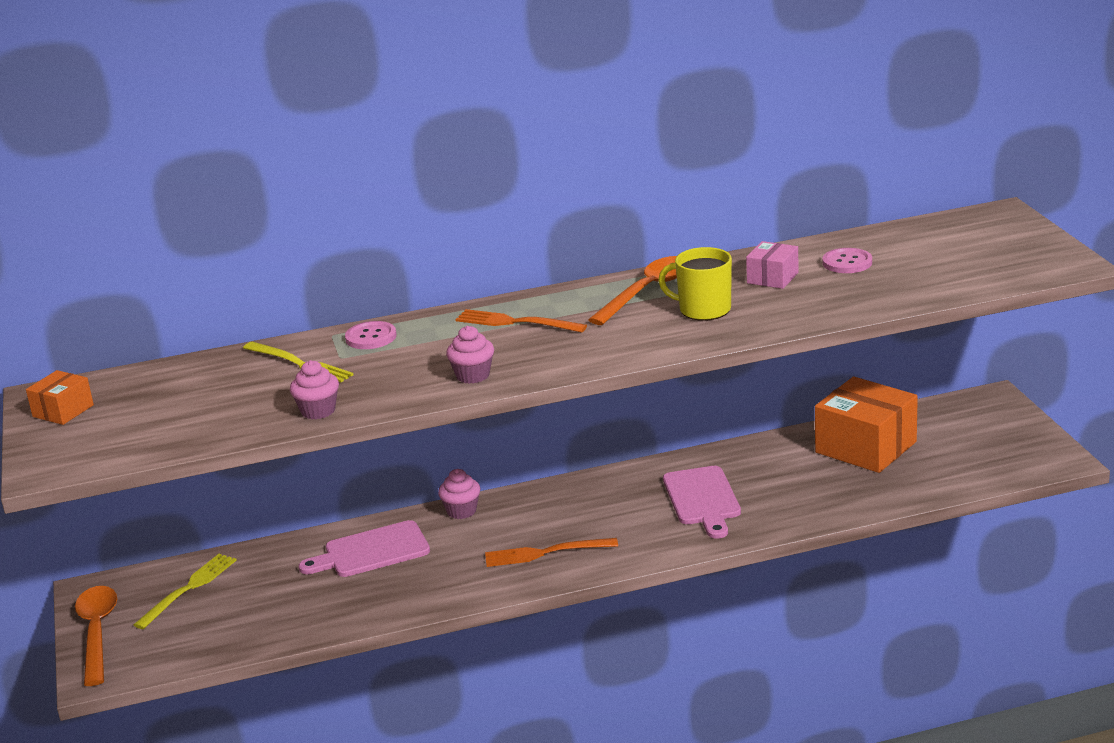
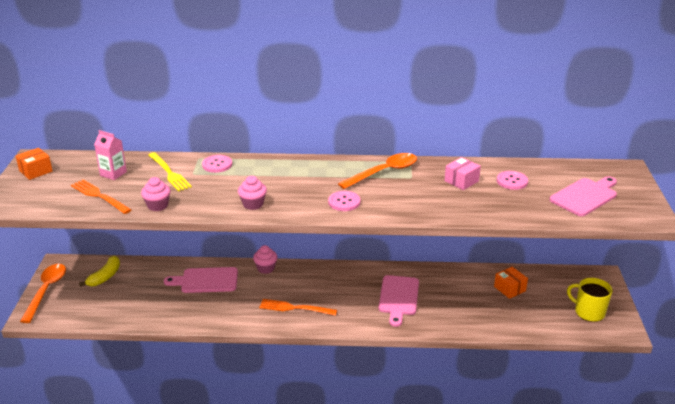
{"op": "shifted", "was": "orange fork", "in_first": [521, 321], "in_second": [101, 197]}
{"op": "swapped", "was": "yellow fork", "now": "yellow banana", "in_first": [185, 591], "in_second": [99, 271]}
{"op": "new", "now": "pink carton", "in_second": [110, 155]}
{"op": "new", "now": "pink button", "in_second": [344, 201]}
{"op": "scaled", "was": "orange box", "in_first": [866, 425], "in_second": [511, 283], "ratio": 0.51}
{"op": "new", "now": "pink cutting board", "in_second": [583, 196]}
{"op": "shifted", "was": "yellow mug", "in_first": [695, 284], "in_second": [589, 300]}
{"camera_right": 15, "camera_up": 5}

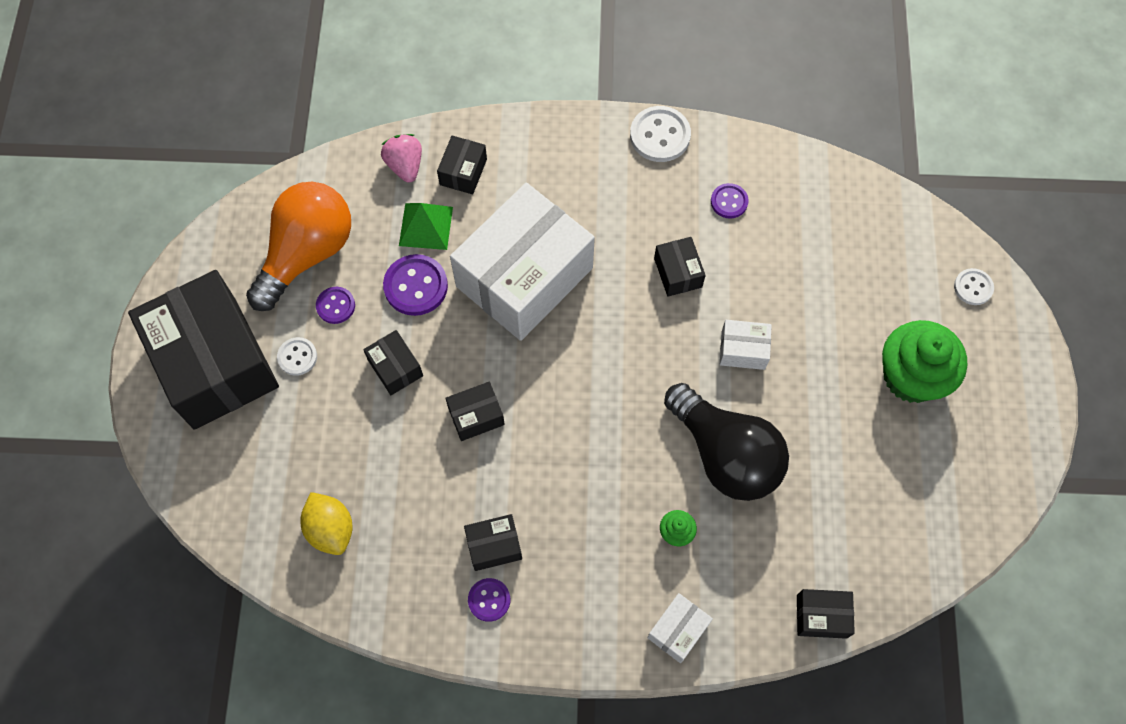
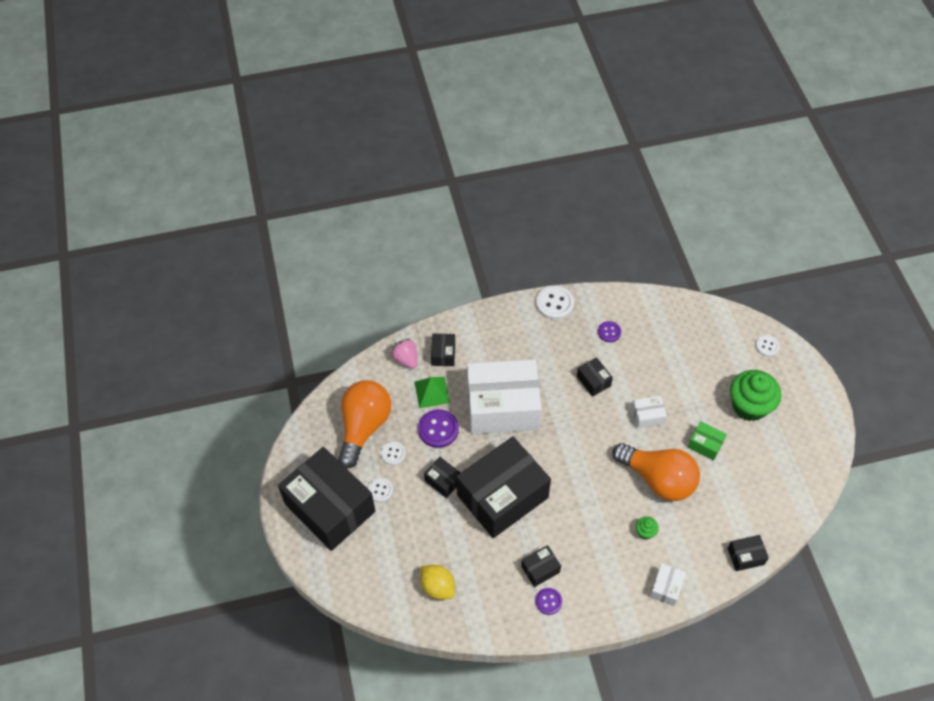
{"op": "repainted", "was": "purple button", "now": "white button", "in_first": [335, 305], "in_second": [393, 453]}
{"op": "scaled", "was": "black box", "in_first": [475, 411], "in_second": [503, 487], "ratio": 2.42}
{"op": "rotated", "was": "white box", "in_first": [522, 262], "in_second": [504, 396], "clockwise": 60}
{"op": "repainted", "was": "black light bulb", "now": "orange light bulb", "in_first": [726, 442], "in_second": [656, 472]}
{"op": "new", "now": "green box", "in_second": [707, 440]}
{"camera_right": -15, "camera_up": -10}

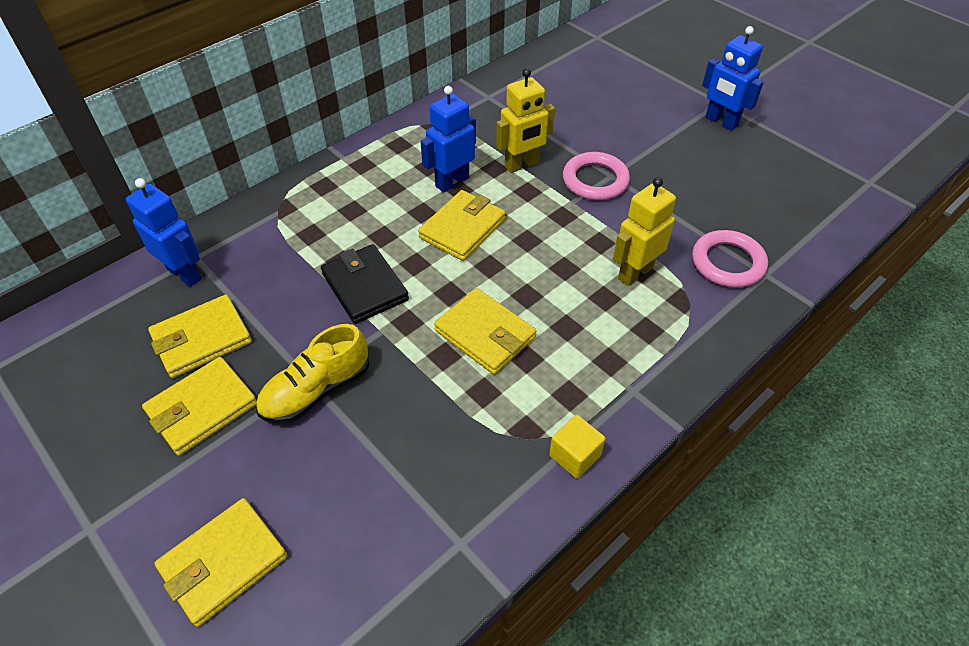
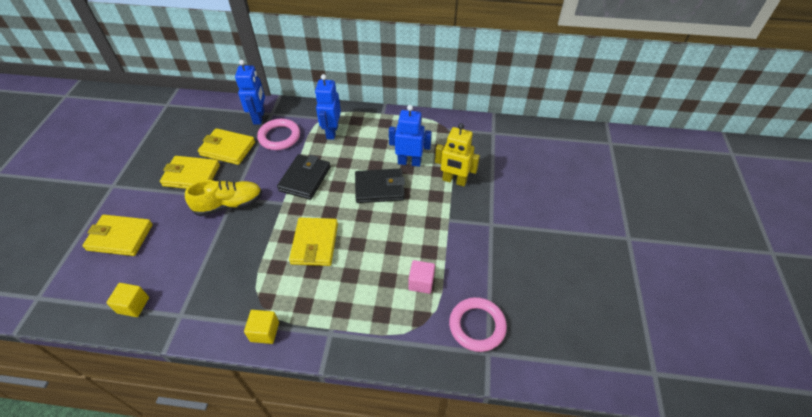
{"op": "new", "now": "yellow cube", "in_second": [127, 300]}
{"op": "rotated", "was": "yellow shoe", "in_first": [312, 374], "in_second": [223, 198], "clockwise": 150}
{"op": "shifted", "was": "pink ring", "in_first": [596, 176], "in_second": [278, 134]}
{"op": "shifted", "was": "blue robot", "in_first": [733, 78], "in_second": [328, 107]}
{"op": "repainted", "was": "yellow wallet", "now": "black wallet", "in_first": [462, 225], "in_second": [380, 186]}
{"op": "swapped", "was": "yellow robot", "now": "pink cube", "in_first": [644, 231], "in_second": [421, 277]}
{"camera_right": 50, "camera_up": 0}

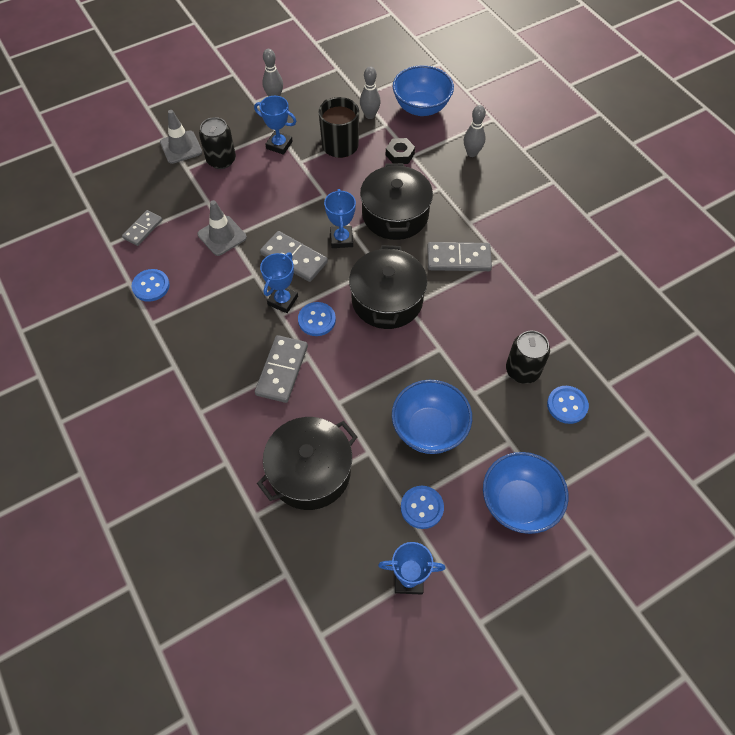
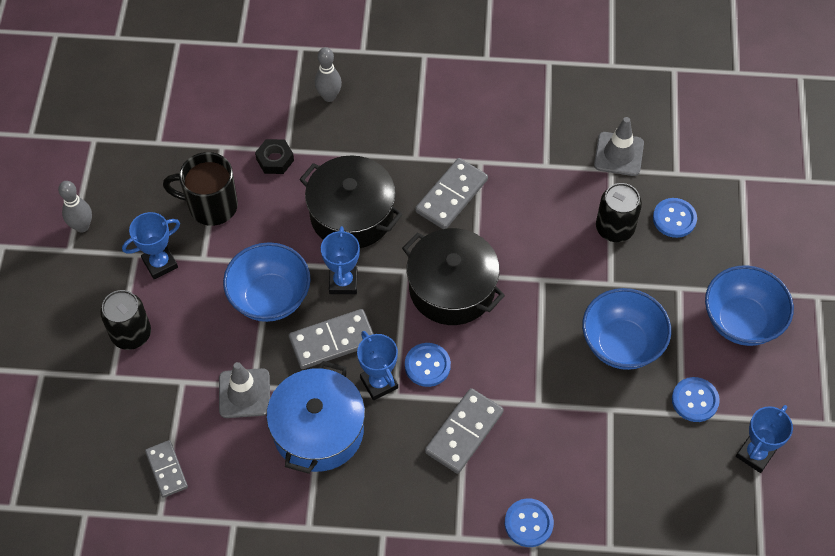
{"op": "shifted", "was": "blue bowl", "in_first": [423, 90], "in_second": [267, 282]}
{"op": "new", "now": "blue pot", "in_second": [315, 417]}
{"op": "rotated", "was": "blue trophy", "in_first": [340, 218], "in_second": [340, 260], "clockwise": 60}
{"op": "rotated", "was": "grey domino", "in_first": [281, 369], "in_second": [464, 431], "clockwise": 75}
{"op": "shifted", "was": "blue button", "in_first": [151, 285], "in_second": [529, 522]}
{"op": "shifted", "was": "grey traffic cone", "in_first": [181, 137], "in_second": [619, 146]}
{"op": "gone", "was": "black pot", "in_first": [307, 463]}
{"op": "gone", "was": "grey bowling pin", "in_first": [370, 92]}
{"camera_right": -55, "camera_up": 0}

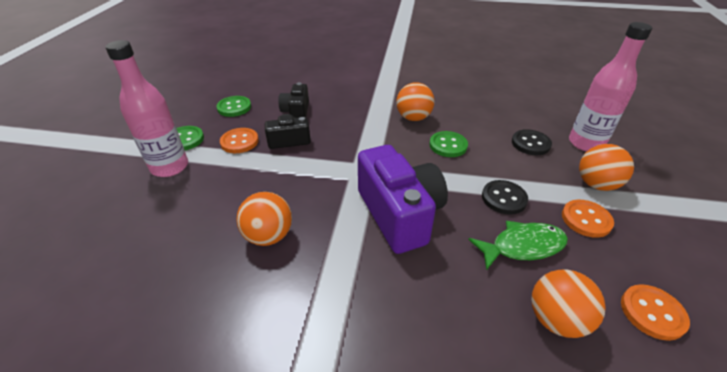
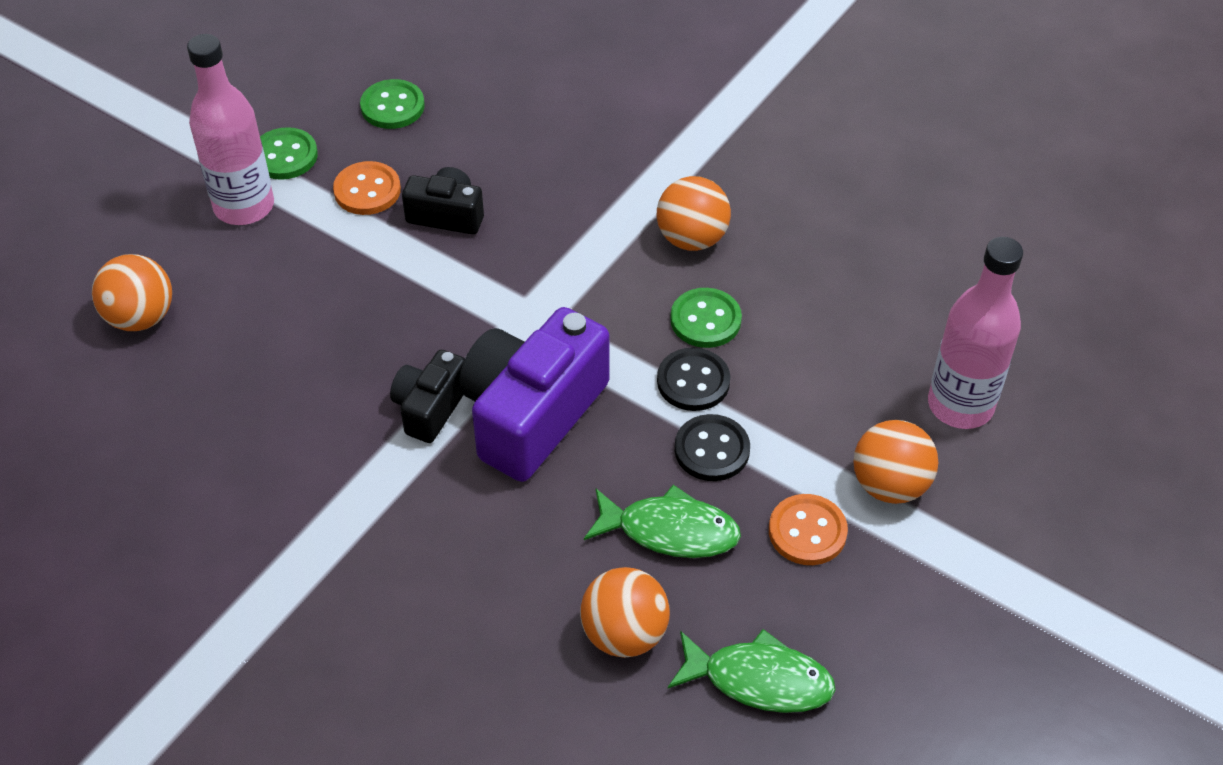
{"op": "shifted", "was": "orange ball", "in_first": [264, 219], "in_second": [132, 292]}
{"op": "shifted", "was": "black camera", "in_first": [293, 100], "in_second": [427, 396]}
{"op": "rotated", "was": "purple camera", "in_first": [403, 199], "in_second": [534, 394], "clockwise": -150}
{"op": "shifted", "was": "black button", "in_first": [532, 142], "in_second": [693, 379]}
{"op": "swapped", "was": "orange button", "now": "green fish", "in_first": [655, 312], "in_second": [752, 671]}
{"camera_right": 25, "camera_up": 10}

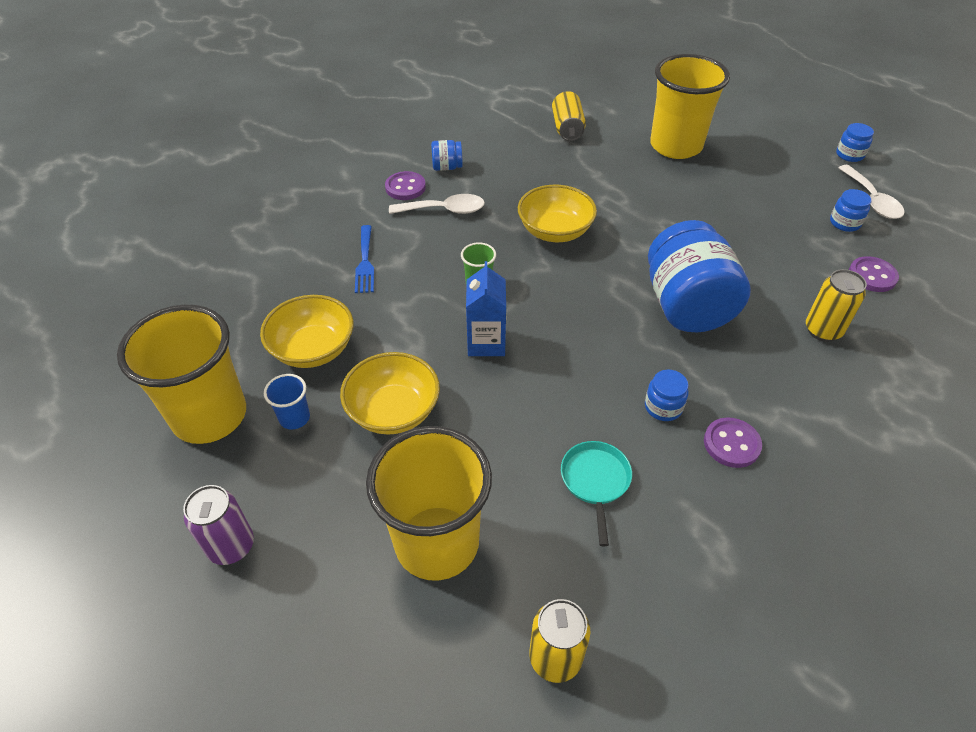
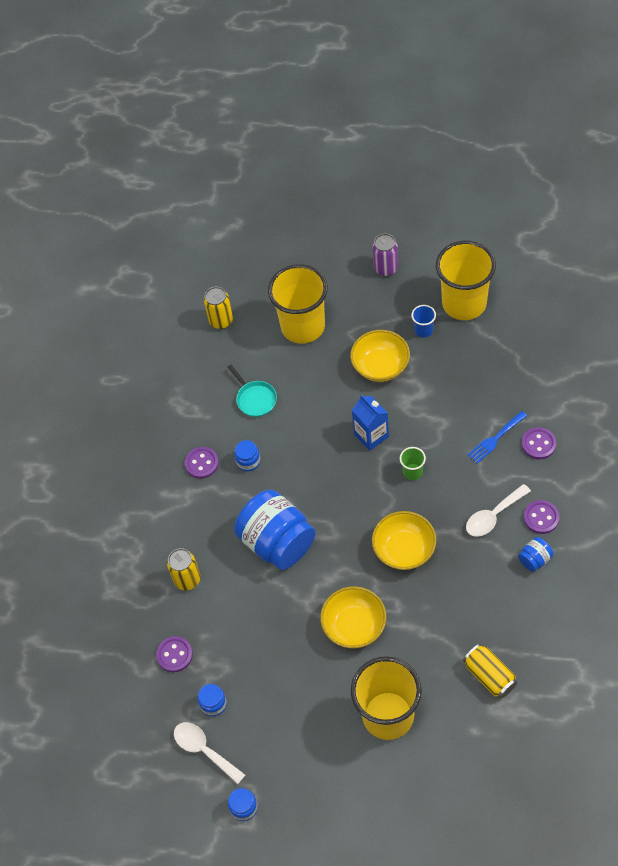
{"op": "shifted", "was": "yellow bowl", "in_first": [307, 331], "in_second": [353, 617]}
{"op": "rotated", "was": "blue fork", "in_first": [364, 259], "in_second": [497, 437], "clockwise": -90}
{"op": "new", "now": "purple button", "in_second": [539, 443]}
{"camera_right": 150, "camera_up": 10}

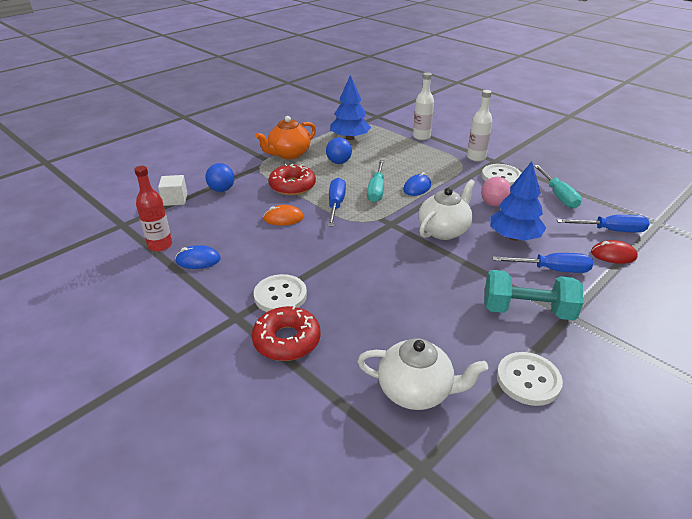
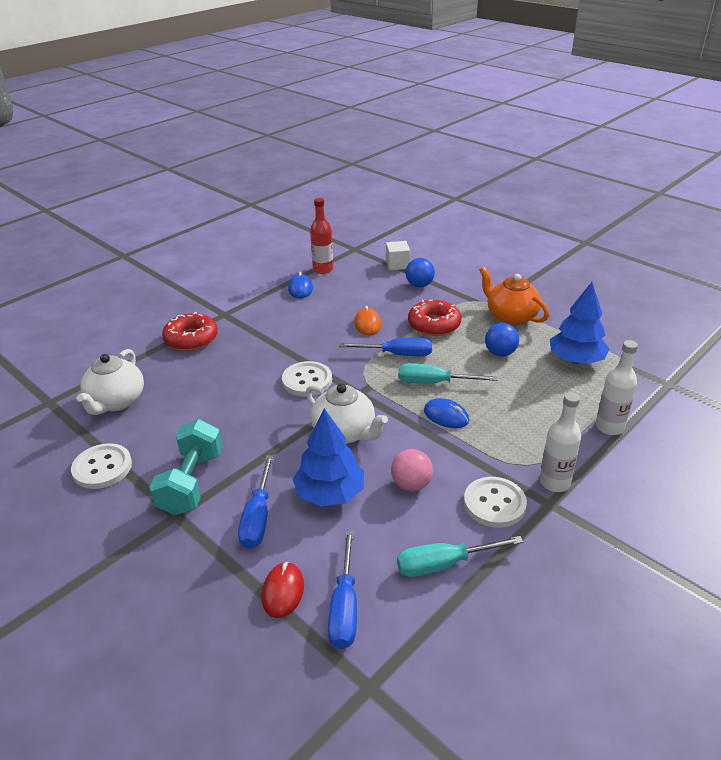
{"op": "shifted", "was": "white button", "in_first": [280, 293], "in_second": [307, 379]}
{"camera_right": 90, "camera_up": 0}

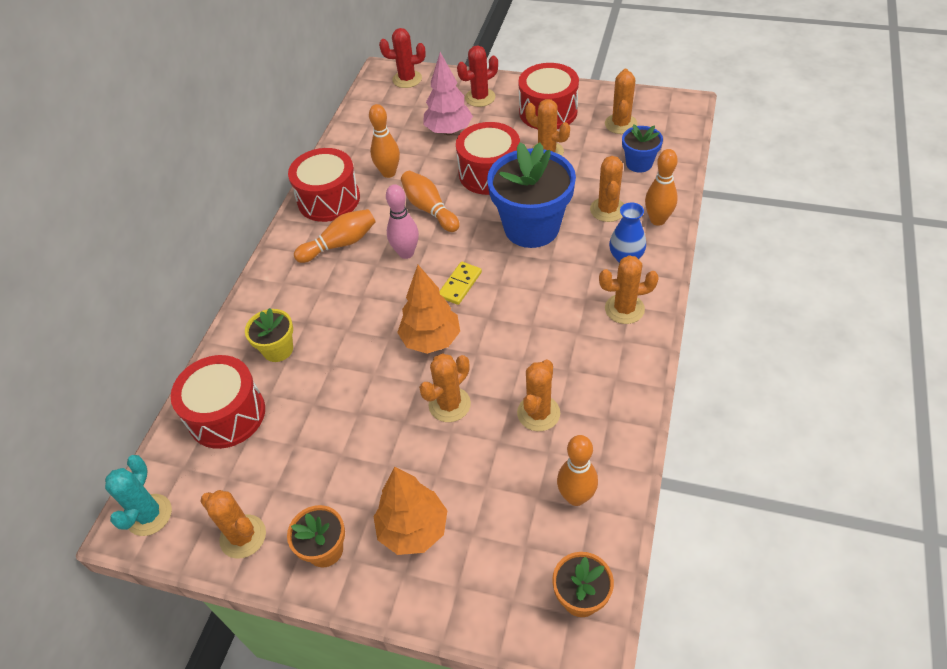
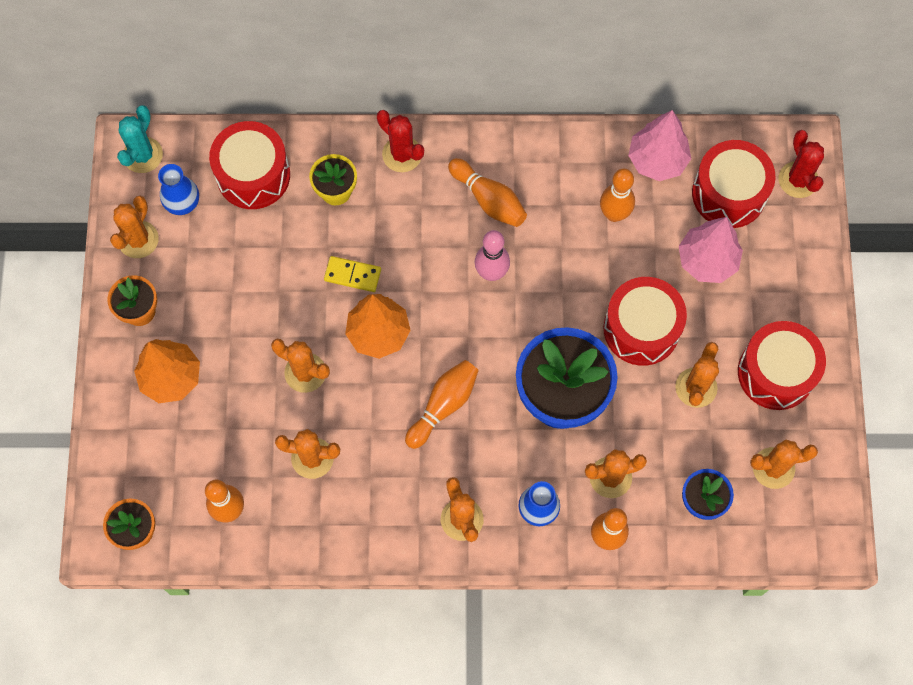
{"op": "rotated", "was": "turquoise cactus", "in_first": [138, 495], "in_second": [140, 139], "clockwise": -60}
{"op": "new", "now": "blue vase", "in_second": [178, 189]}
{"op": "shifted", "was": "yellow domino", "in_first": [460, 283], "in_second": [352, 274]}
{"op": "shifted", "was": "red cactus", "in_first": [477, 76], "in_second": [400, 141]}
{"op": "shifted", "was": "orange bowling pin", "in_first": [430, 201], "in_second": [442, 404]}
{"op": "new", "now": "pink tree", "in_second": [659, 145]}
{"op": "shifted", "was": "red drum", "in_first": [324, 185], "in_second": [733, 184]}
{"camera_right": 70, "camera_up": 20}

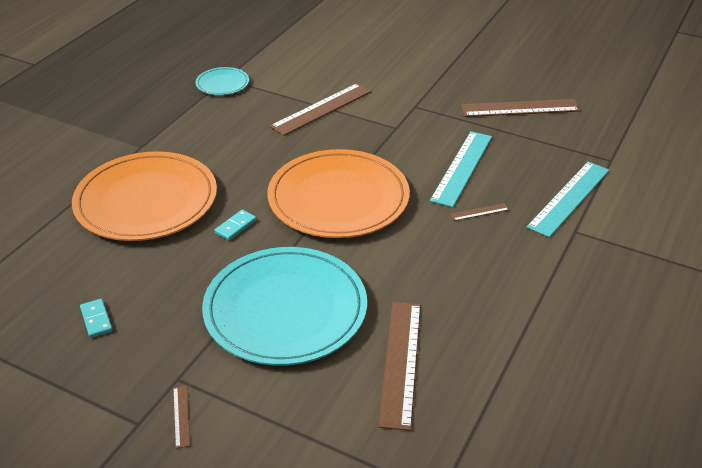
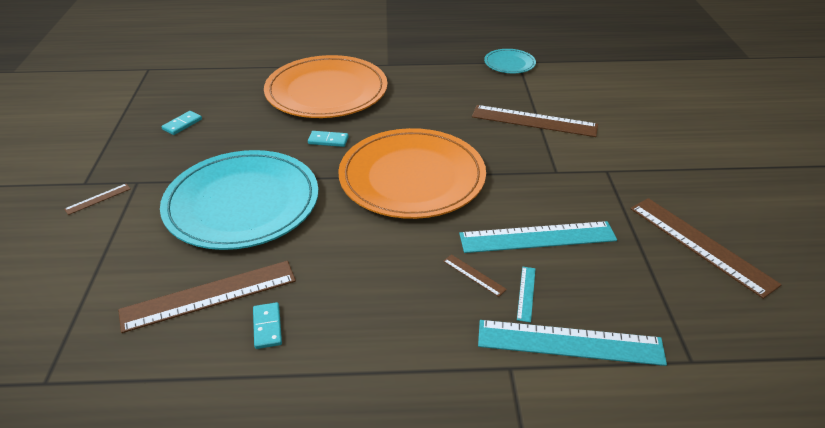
{"op": "new", "now": "turquoise domino", "in_second": [267, 325]}
{"op": "new", "now": "turquoise ruler", "in_second": [526, 295]}
{"camera_right": 60, "camera_up": 0}

